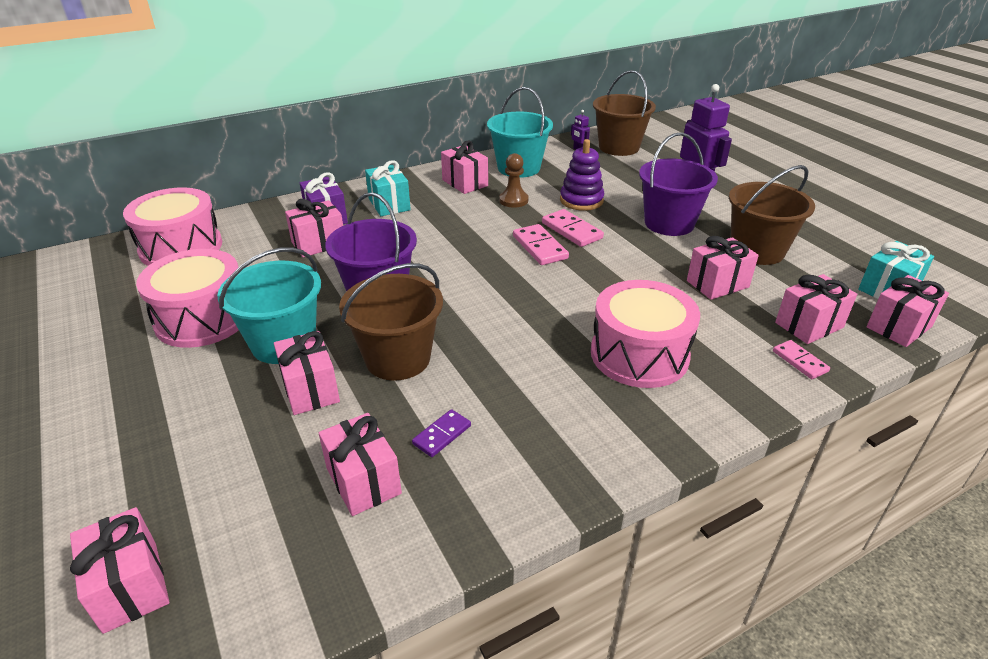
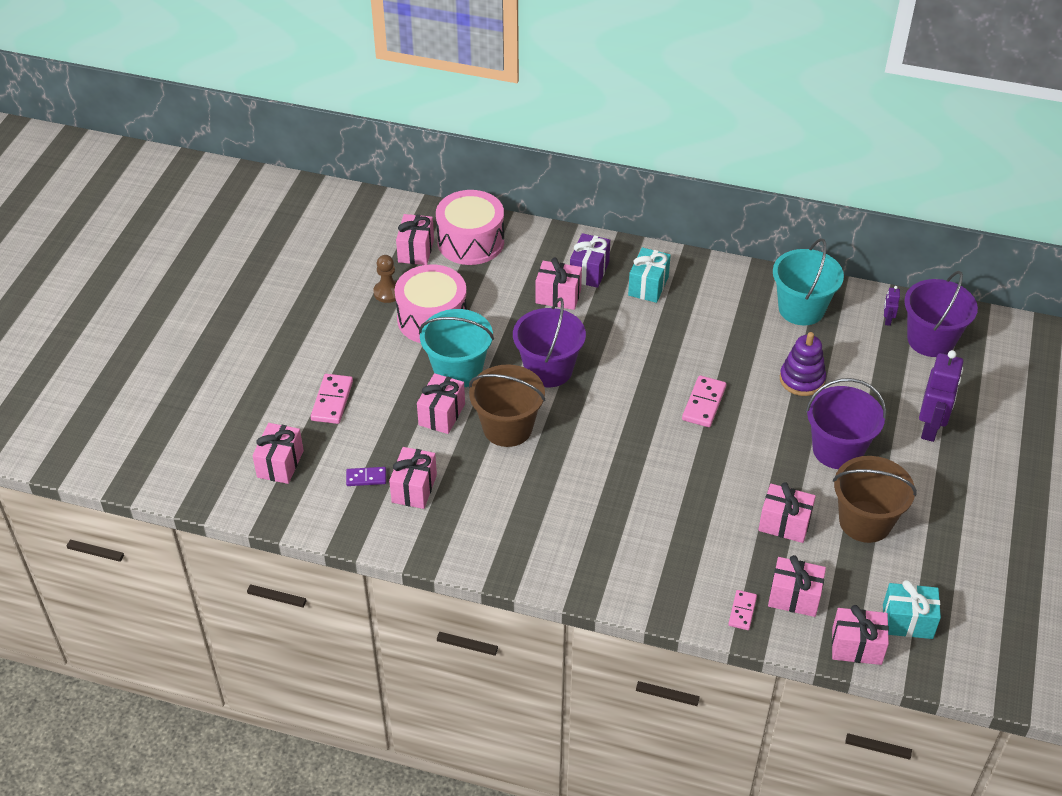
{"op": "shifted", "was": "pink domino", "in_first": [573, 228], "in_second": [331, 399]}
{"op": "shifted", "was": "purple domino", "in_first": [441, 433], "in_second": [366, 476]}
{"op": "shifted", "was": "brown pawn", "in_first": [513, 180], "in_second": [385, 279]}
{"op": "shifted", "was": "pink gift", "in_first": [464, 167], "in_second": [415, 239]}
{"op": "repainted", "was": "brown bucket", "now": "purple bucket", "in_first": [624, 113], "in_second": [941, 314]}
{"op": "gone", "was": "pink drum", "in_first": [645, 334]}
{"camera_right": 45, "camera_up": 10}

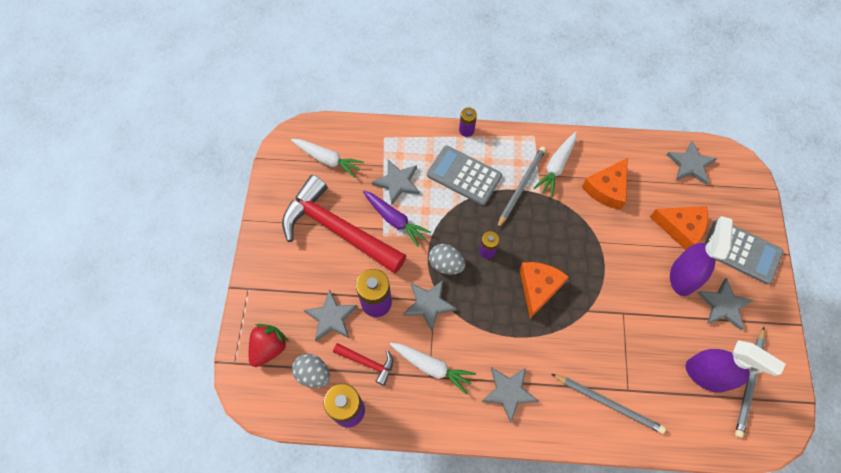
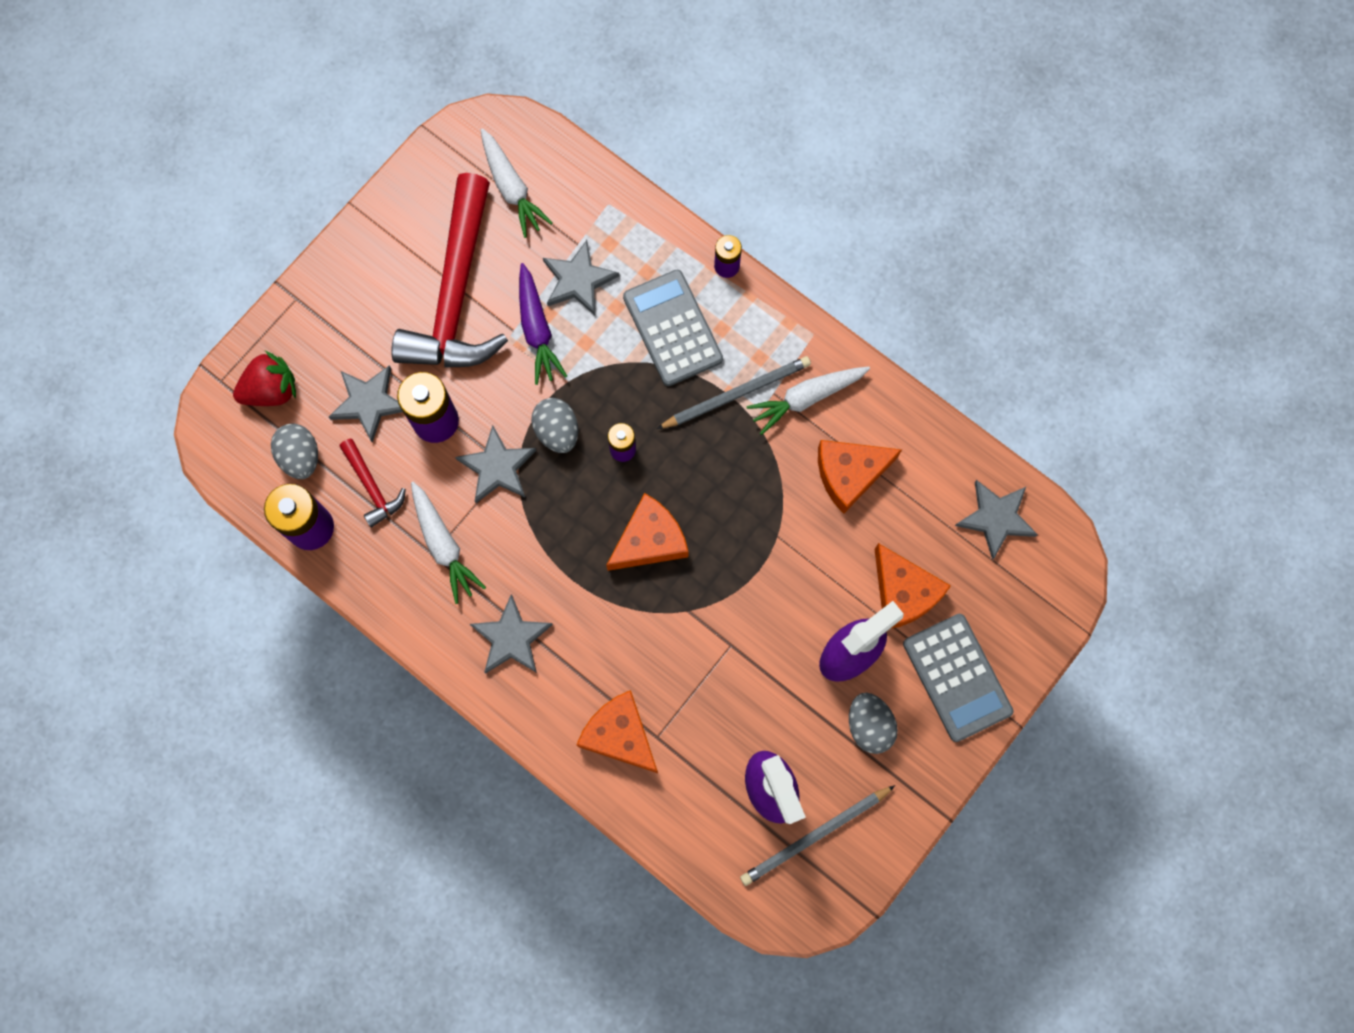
{"op": "rotated", "was": "red hammer", "in_first": [344, 224], "in_second": [449, 270], "clockwise": -150}
{"op": "swapped", "was": "grey pencil", "now": "orange cheese", "in_first": [609, 404], "in_second": [617, 731]}
{"op": "swapped", "was": "grey star", "now": "grey egg", "in_first": [726, 304], "in_second": [873, 723]}
{"camera_right": 35, "camera_up": 10}

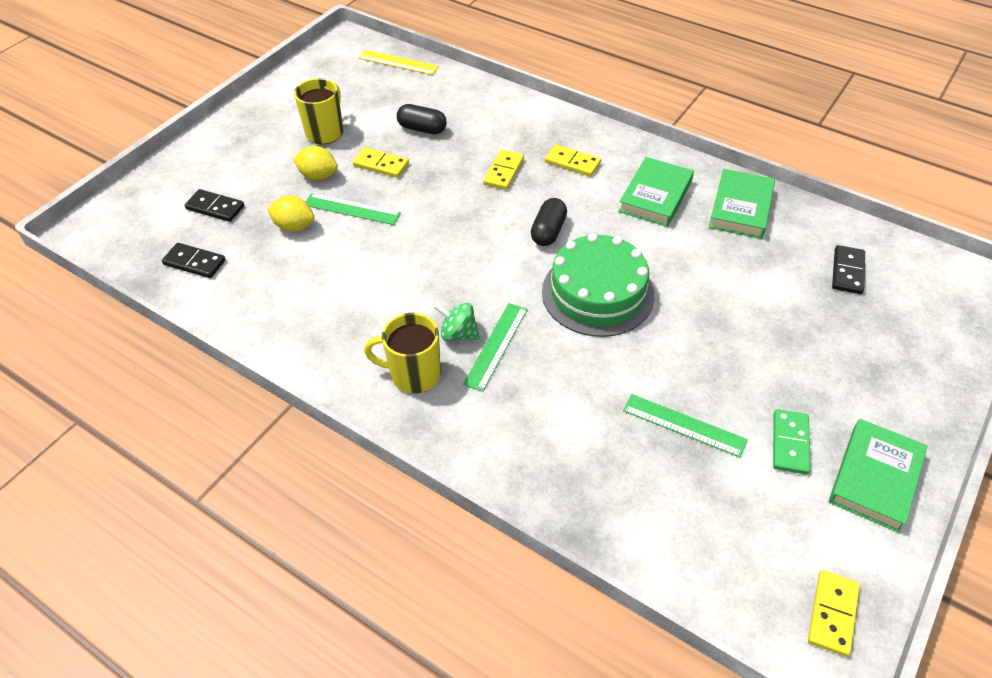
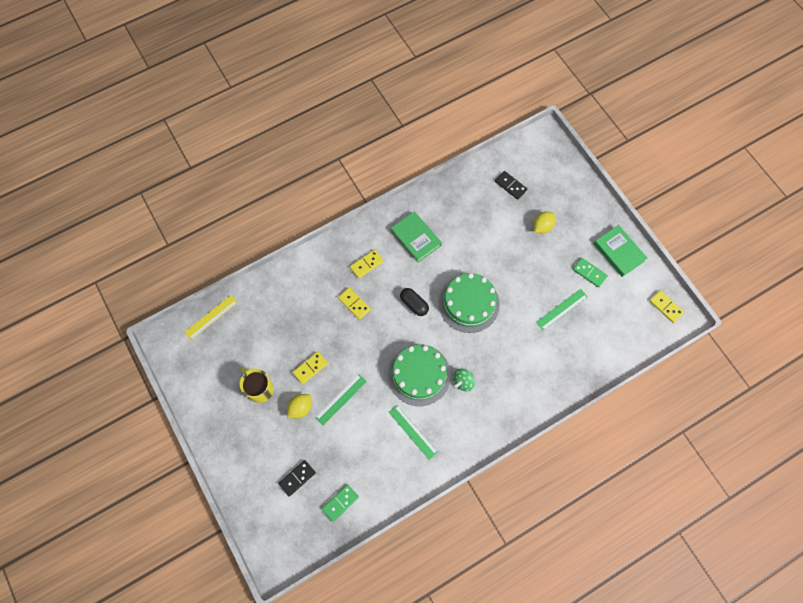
{"op": "repainted", "was": "black domino", "now": "green domino", "in_first": [194, 260], "in_second": [340, 503]}
{"op": "new", "now": "green cake", "in_second": [419, 375]}
{"op": "shifted", "was": "green ruler", "in_first": [495, 347], "in_second": [413, 432]}
{"op": "shifted", "was": "yellow lemon", "in_first": [291, 214], "in_second": [544, 222]}
{"op": "gone", "was": "yellow mug", "in_first": [402, 353]}
{"op": "gone", "was": "black capsule", "in_first": [422, 119]}
{"op": "gone", "was": "green book", "in_first": [742, 204]}
{"camera_right": -65, "camera_up": 20}

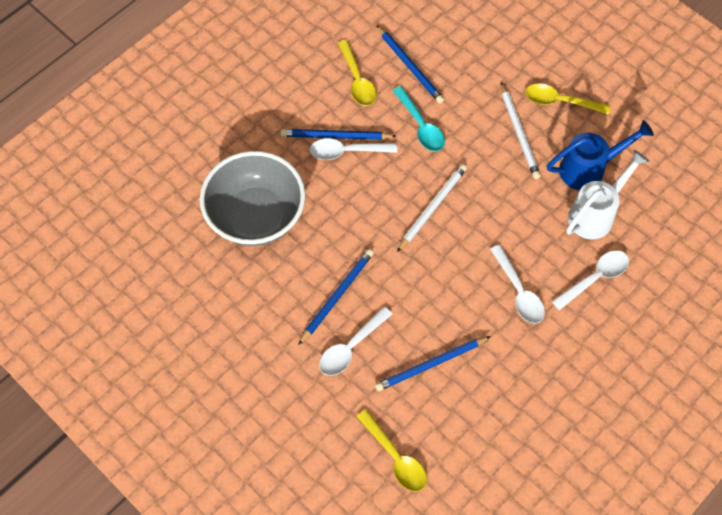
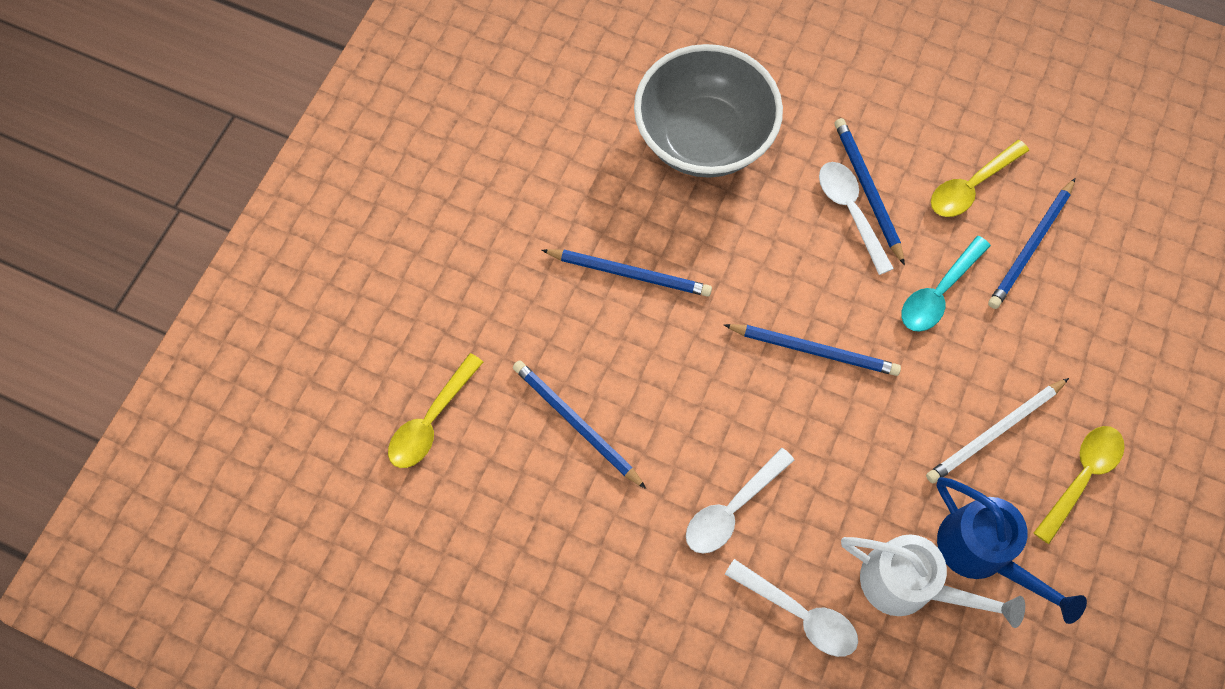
{"op": "repainted", "was": "white pencil", "now": "blue pencil", "in_first": [432, 208], "in_second": [812, 350]}
{"op": "rotated", "was": "yellow spoon", "in_first": [568, 99], "in_second": [1079, 485], "clockwise": 45}
{"op": "gone", "was": "white spoon", "in_first": [355, 341]}
{"camera_right": 70, "camera_up": 5}

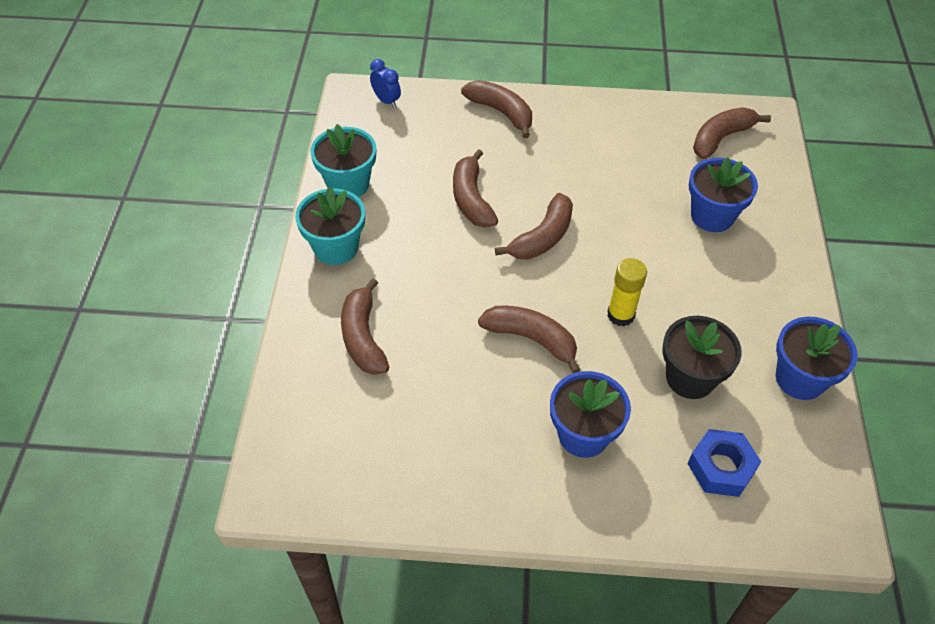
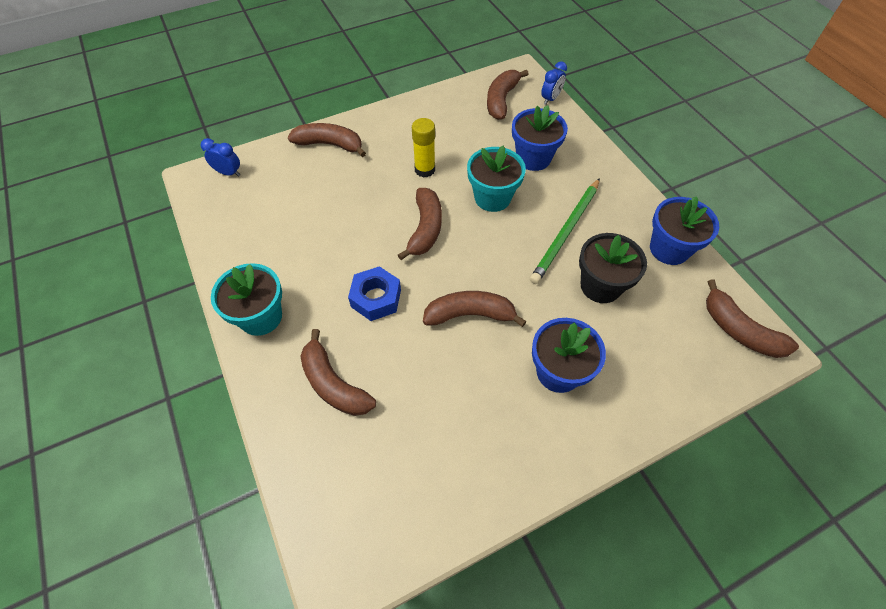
{"op": "shifted", "was": "blue nut", "in_first": [724, 463], "in_second": [374, 293]}
{"op": "shifted", "was": "yellow glue stick", "in_first": [627, 292], "in_second": [423, 148]}
{"op": "shifted", "was": "turquoise flower pot", "in_first": [343, 160], "in_second": [496, 179]}
{"op": "new", "now": "green pencil", "in_second": [565, 231]}
{"op": "new", "now": "blue clock", "in_second": [554, 83]}
{"op": "shifted", "was": "brown banana", "in_first": [475, 188], "in_second": [752, 318]}
{"camera_right": -30, "camera_up": 5}

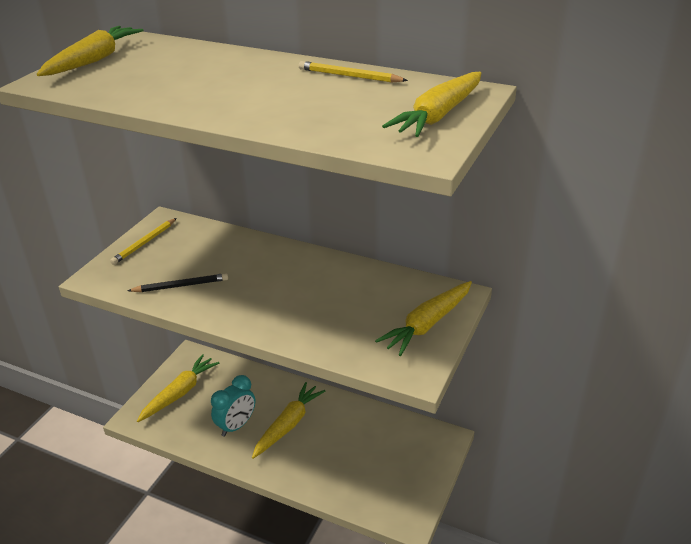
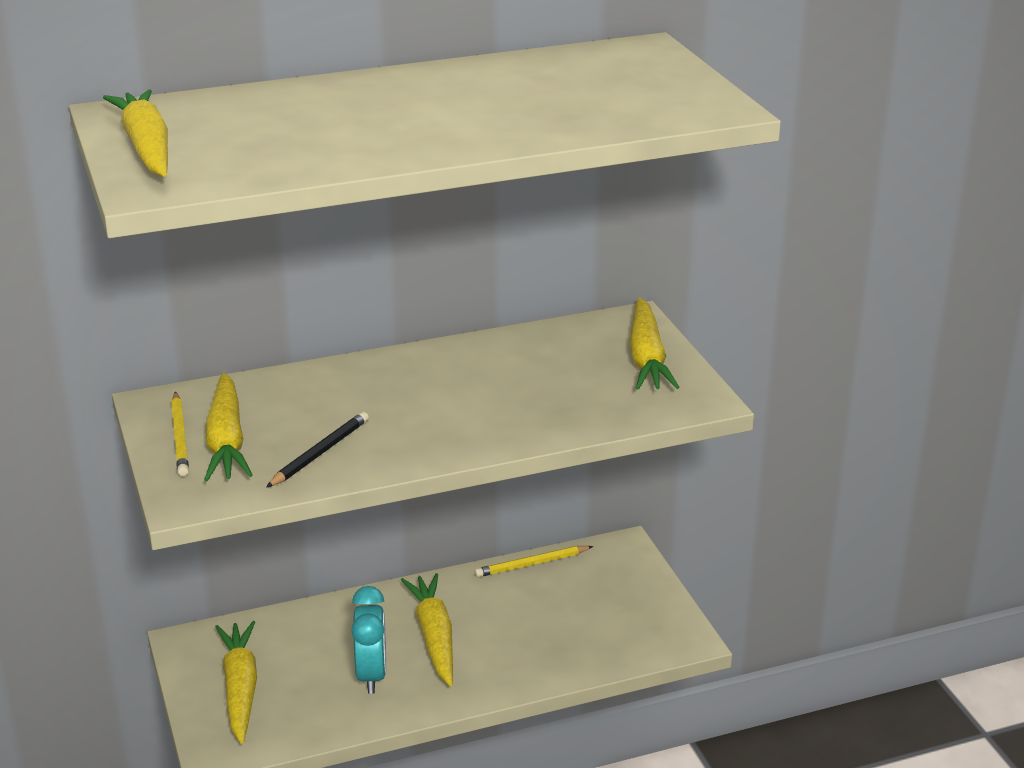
{"op": "shifted", "was": "yellow carrot", "in_first": [431, 104], "in_second": [228, 426]}
{"op": "shifted", "was": "yellow pencil", "in_first": [353, 72], "in_second": [534, 561]}
{"camera_right": -45, "camera_up": -5}

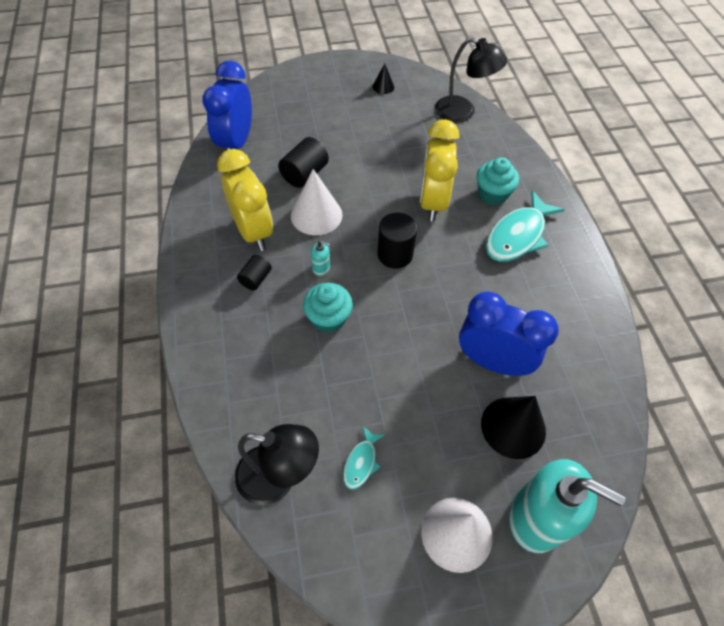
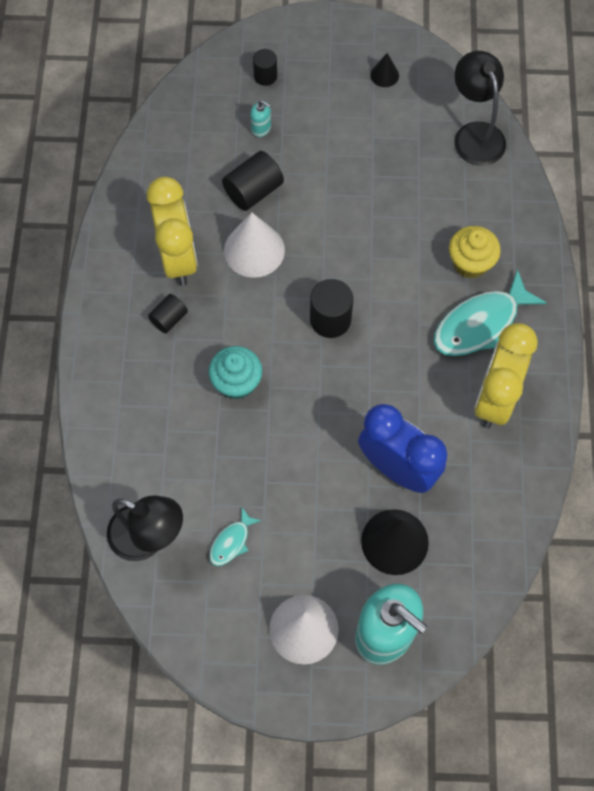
{"op": "shifted", "was": "turquoise soap dispenser", "in_first": [320, 258], "in_second": [260, 118]}
{"op": "new", "now": "black cylinder", "in_second": [265, 67]}
{"op": "repainted", "was": "turquoise cupcake", "now": "yellow cupcake", "in_first": [497, 181], "in_second": [475, 252]}
{"op": "rotated", "was": "black lamp", "in_first": [471, 80], "in_second": [480, 108], "clockwise": -150}
{"op": "shifted", "was": "yellow clock", "in_first": [439, 170], "in_second": [506, 375]}
{"op": "gone", "was": "blue clock", "in_first": [227, 105]}
{"camera_right": 15, "camera_up": 10}

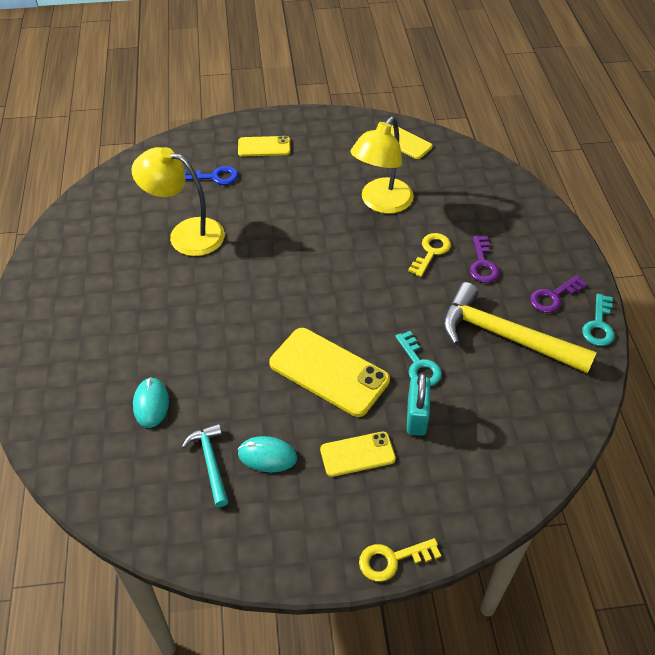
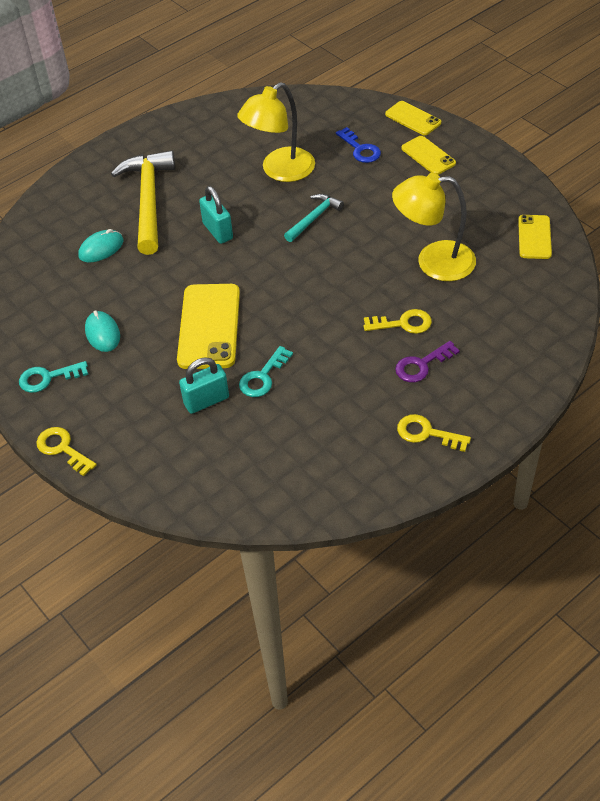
{"op": "shifted", "was": "turquoise key", "in_first": [598, 320], "in_second": [53, 377]}
{"op": "shifted", "was": "yellow hammer", "in_first": [520, 328], "in_second": [143, 202]}
{"op": "new", "now": "turquoise padlock", "in_second": [216, 215]}
{"op": "rotated", "was": "yellow lamp", "in_first": [178, 201], "in_second": [276, 132], "clockwise": -120}
{"op": "shifted", "was": "turquoise hammer", "in_first": [205, 465], "in_second": [314, 218]}
{"op": "shifted", "was": "yellow phone", "in_first": [358, 454], "in_second": [413, 118]}
{"op": "repainted", "was": "purple key", "now": "yellow key", "in_first": [558, 294], "in_second": [434, 433]}
{"camera_right": 60, "camera_up": 0}

